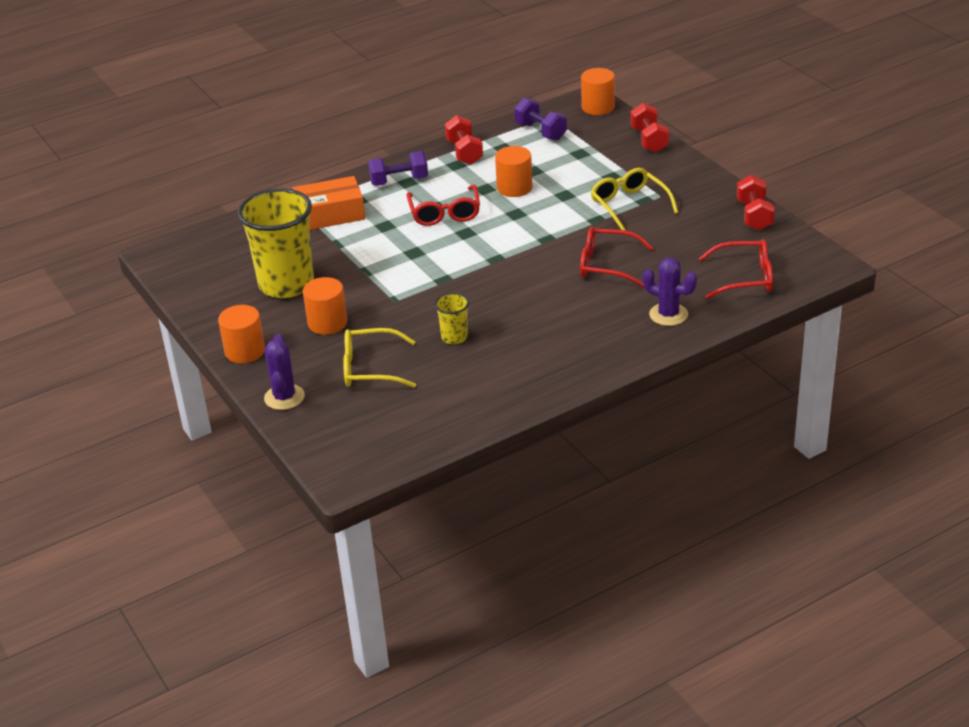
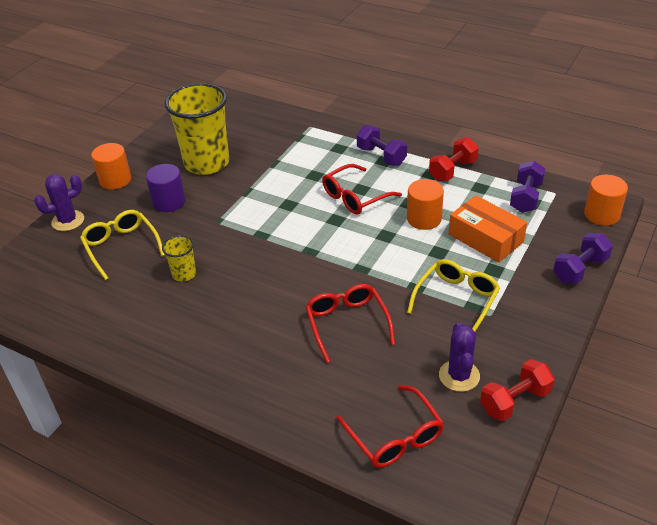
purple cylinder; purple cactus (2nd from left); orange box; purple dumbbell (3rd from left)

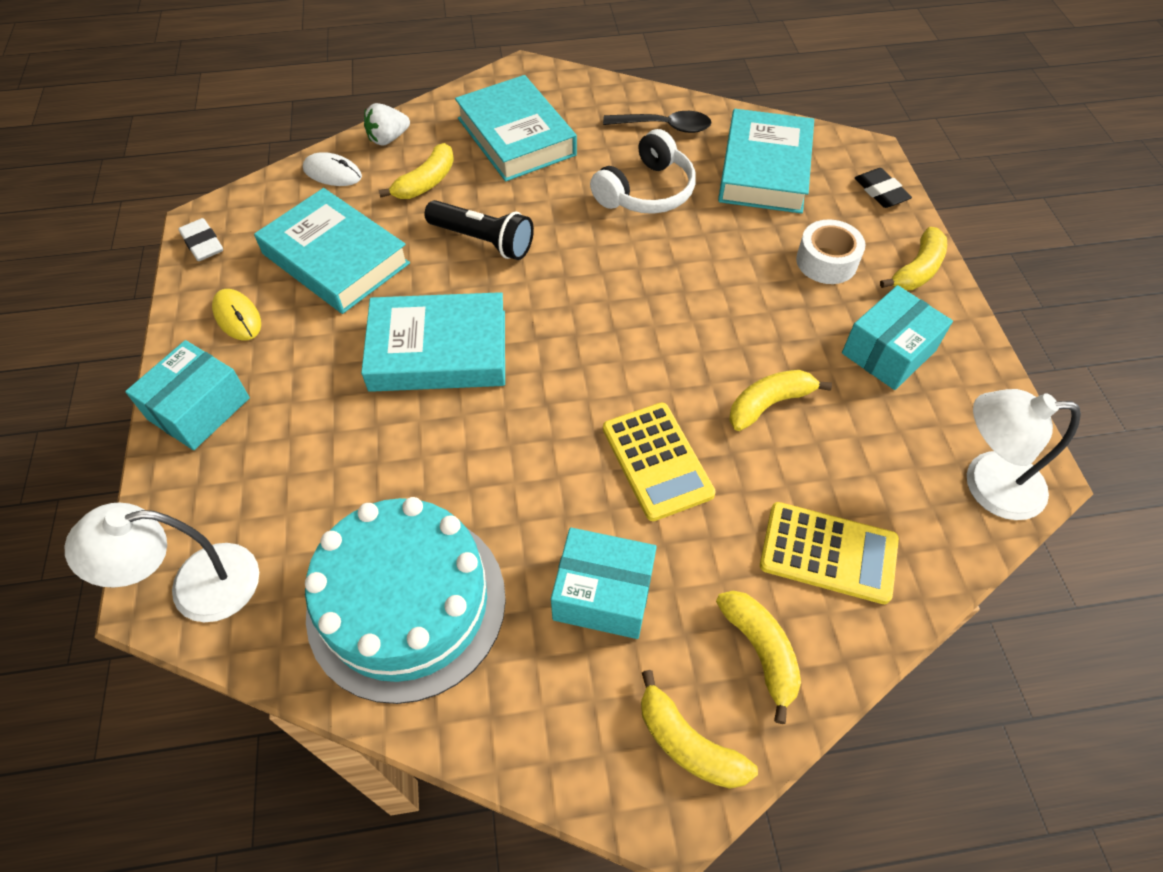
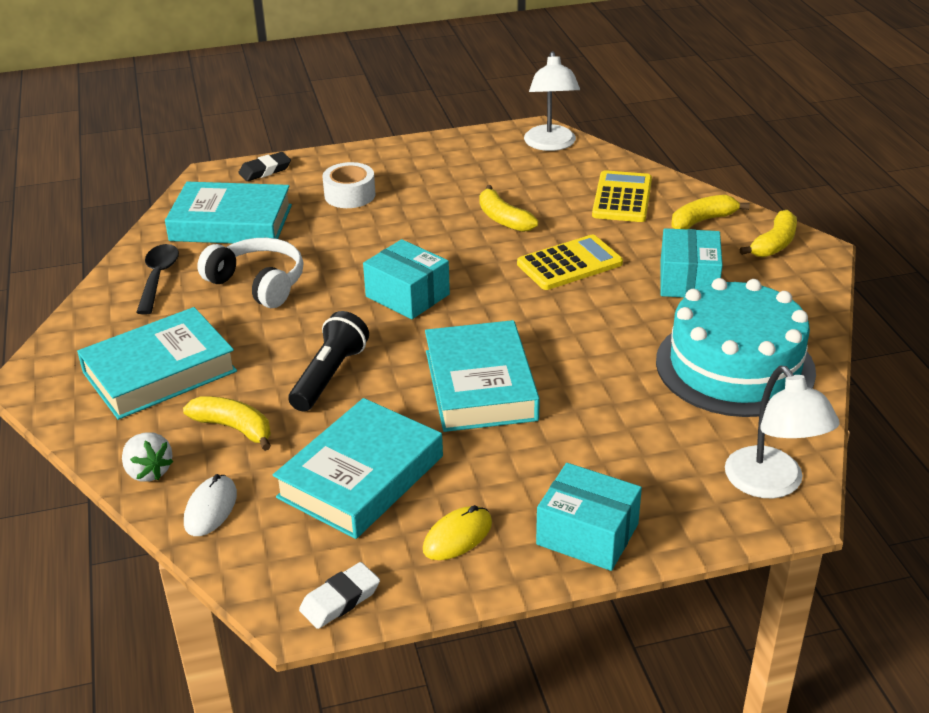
turquoise box (1st from left); yellow banana (5th from left in the first image)

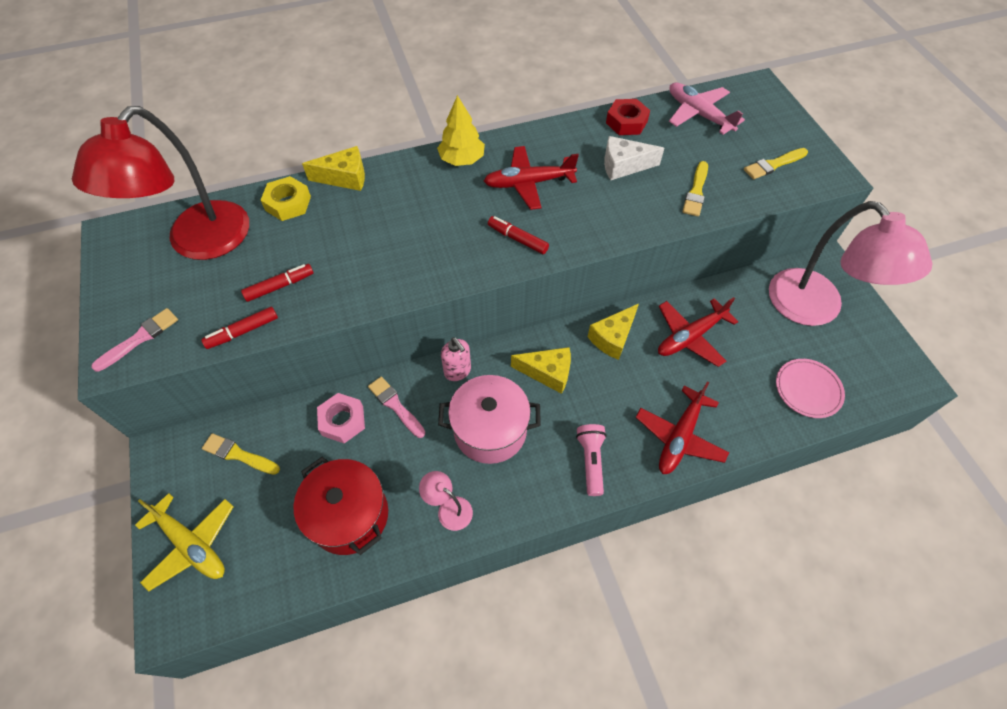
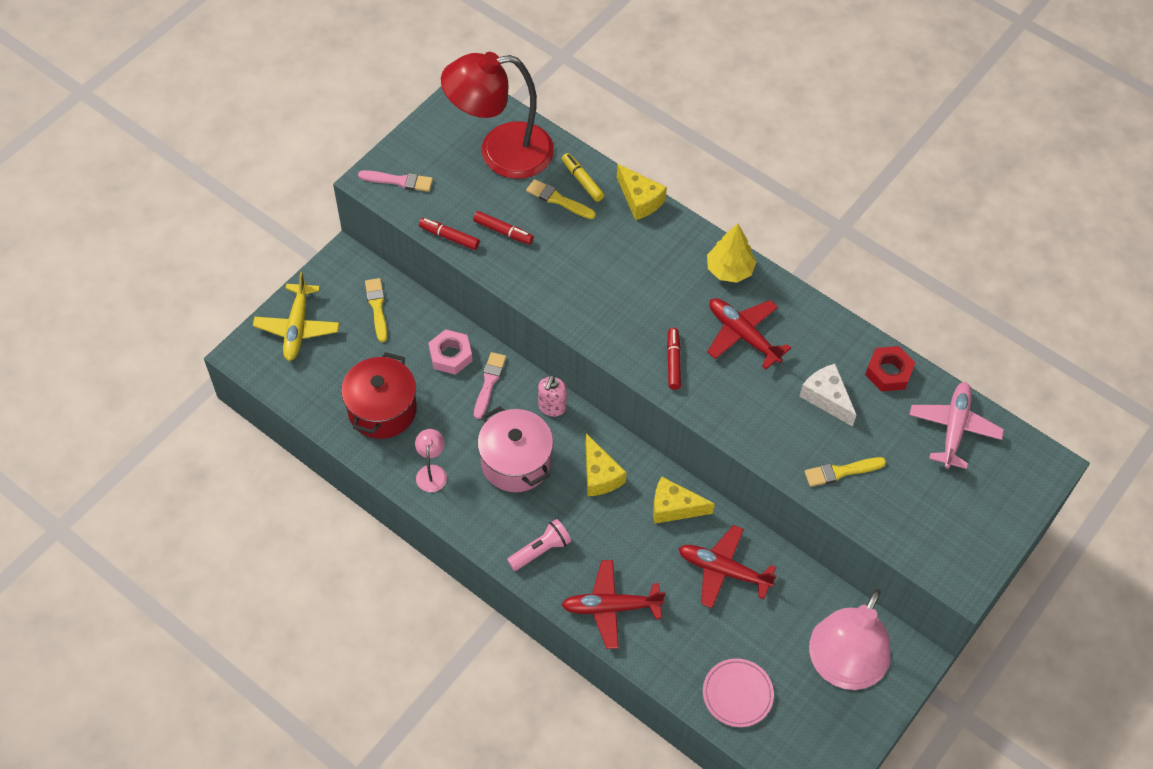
yellow brush (2nd from left); yellow marker

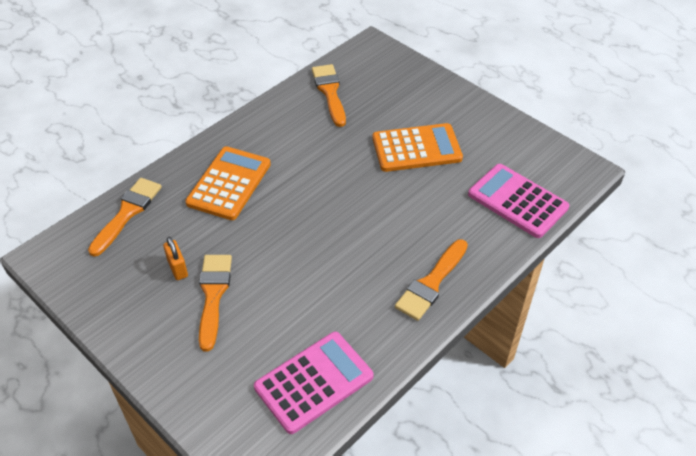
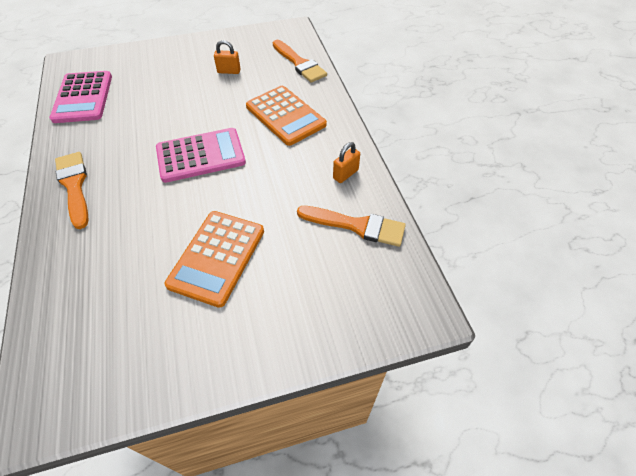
pink calculator (2nd from left); orange padlock (2nd from left); orange brush (2nd from left in the first image)

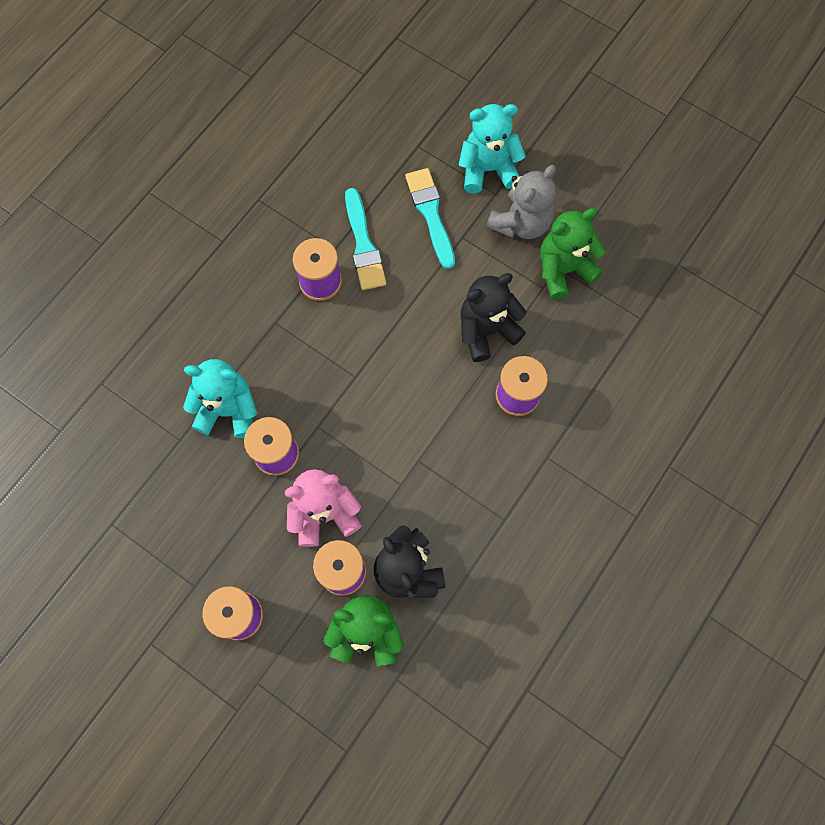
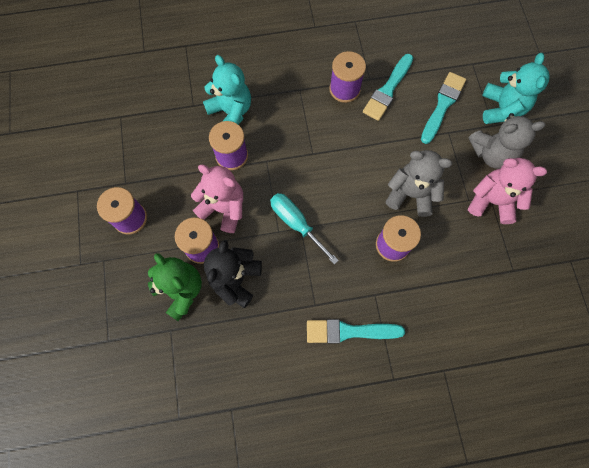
turquoise screwdriver; turquoise brush (1st from left); grey teddy bear (1st from left); pink teddy bear (2nd from left); turquoise teddy bear (2nd from left)

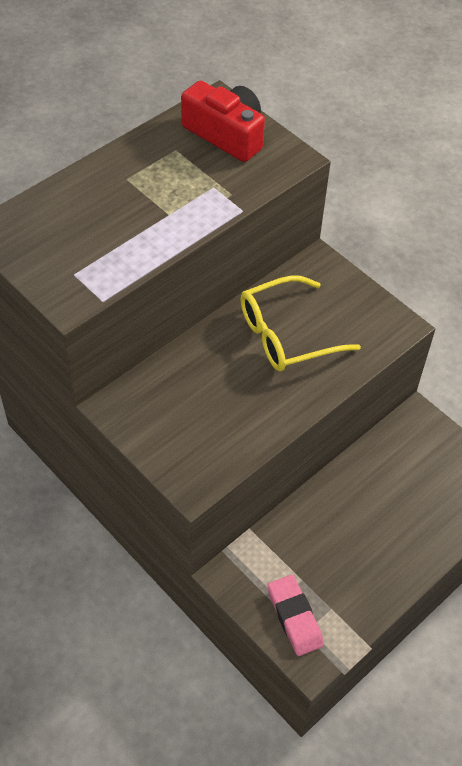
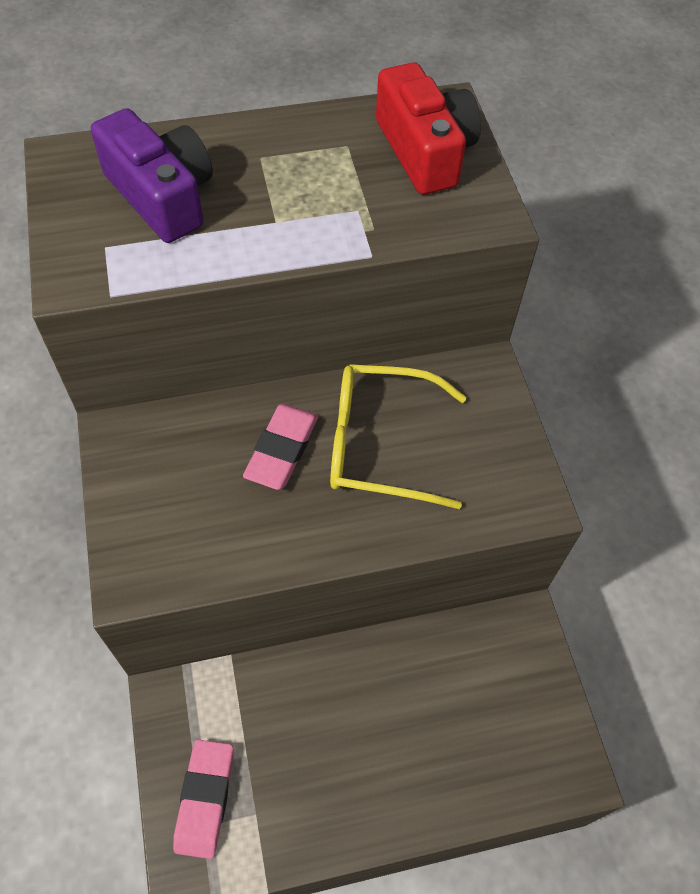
purple camera; pink eraser (2nd from left)

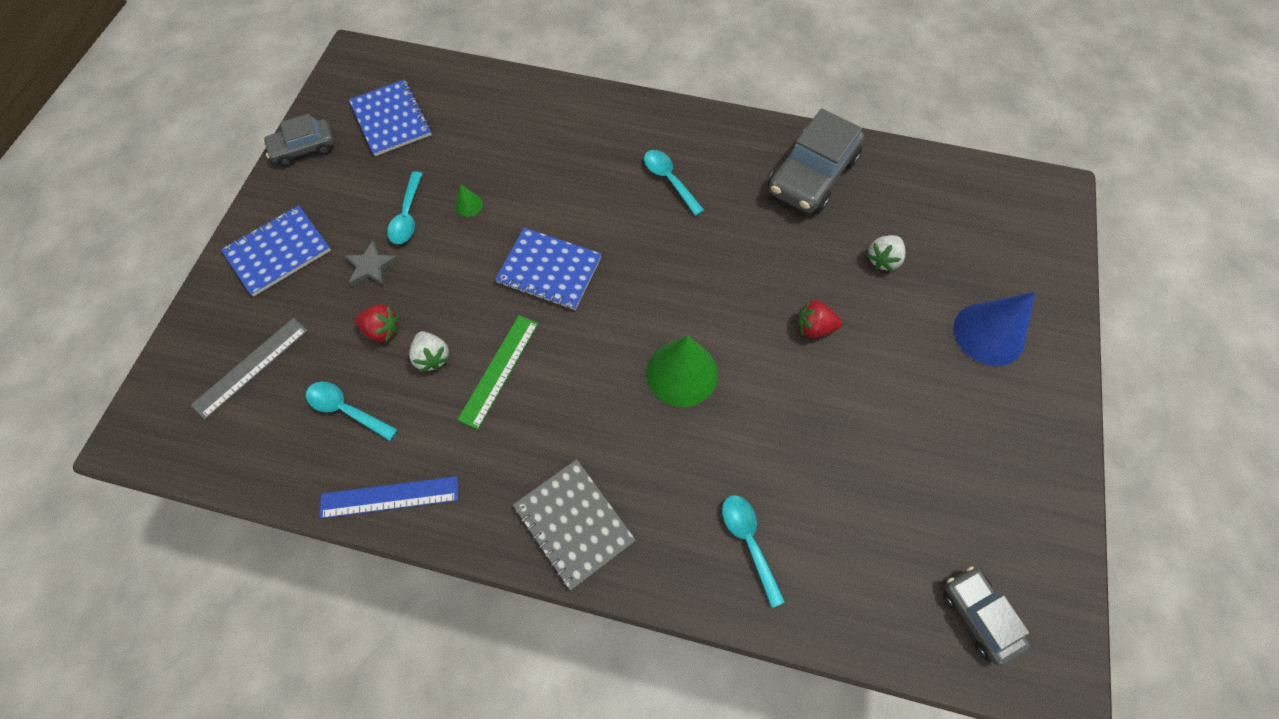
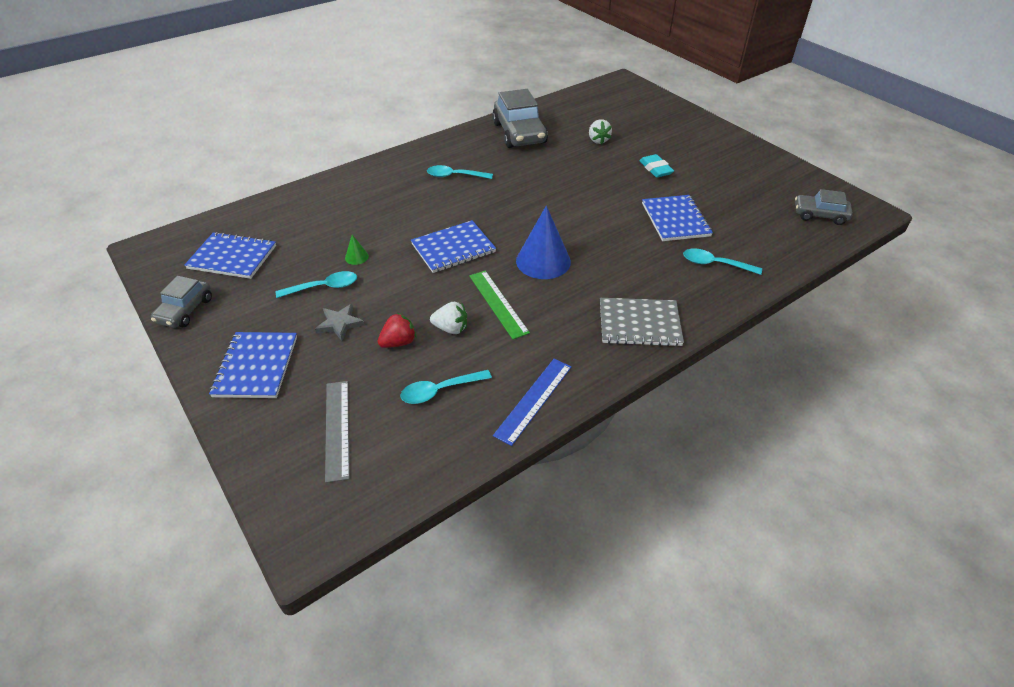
turquoise spoon (1st from left); blue cone; turquoise eraser; blue notebook (4th from left); green cone (2nd from left in the first image); red strawberry (2nd from left in the first image)

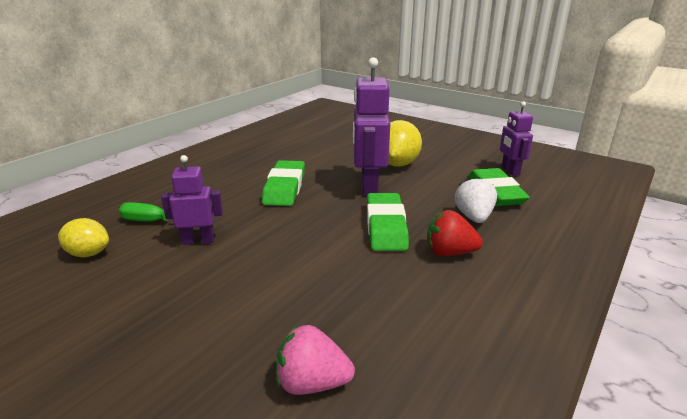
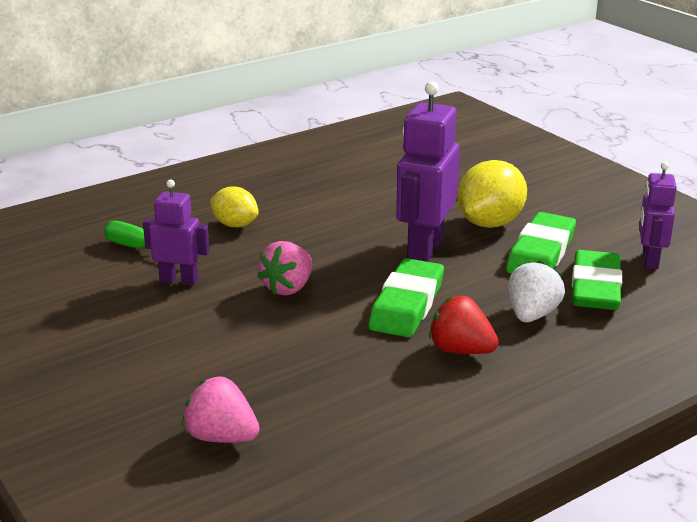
yellow lemon (1st from left); pink strawberry (2nd from left); green eraser (2nd from left)

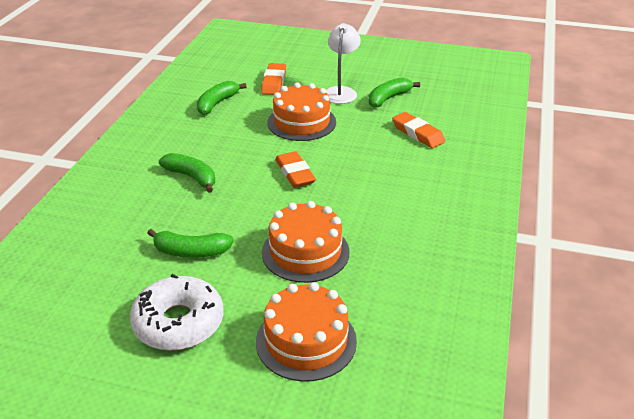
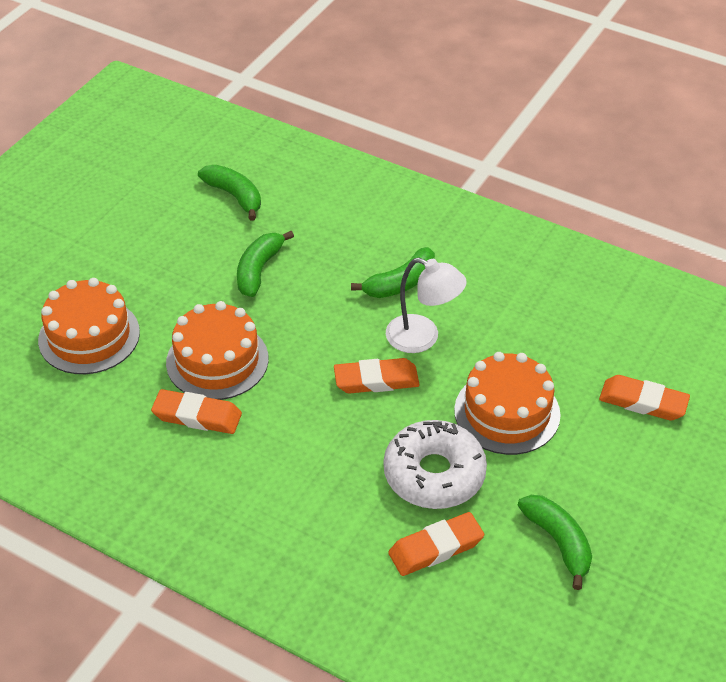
orange eraser (1st from left); green banana (1st from left); white donut; white lamp

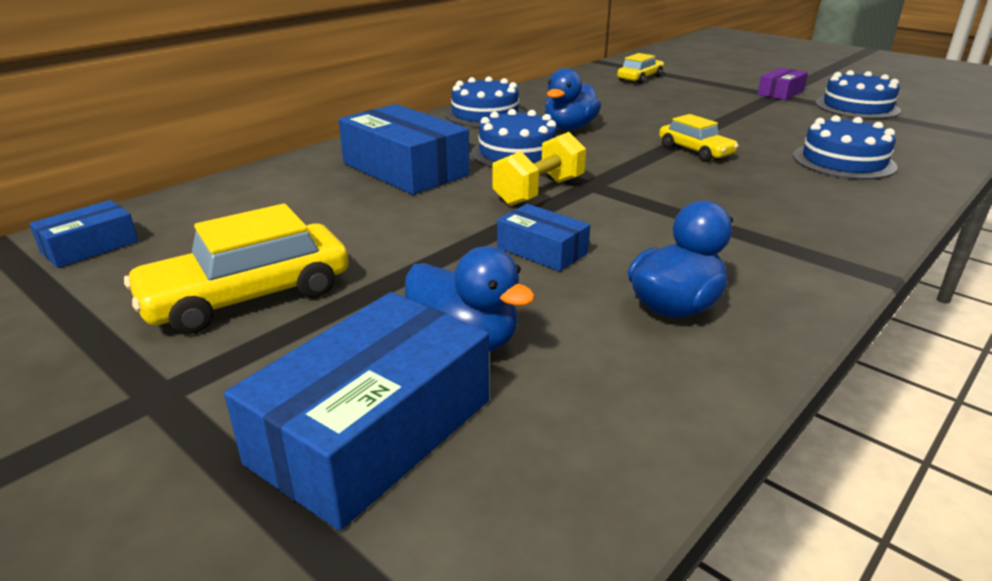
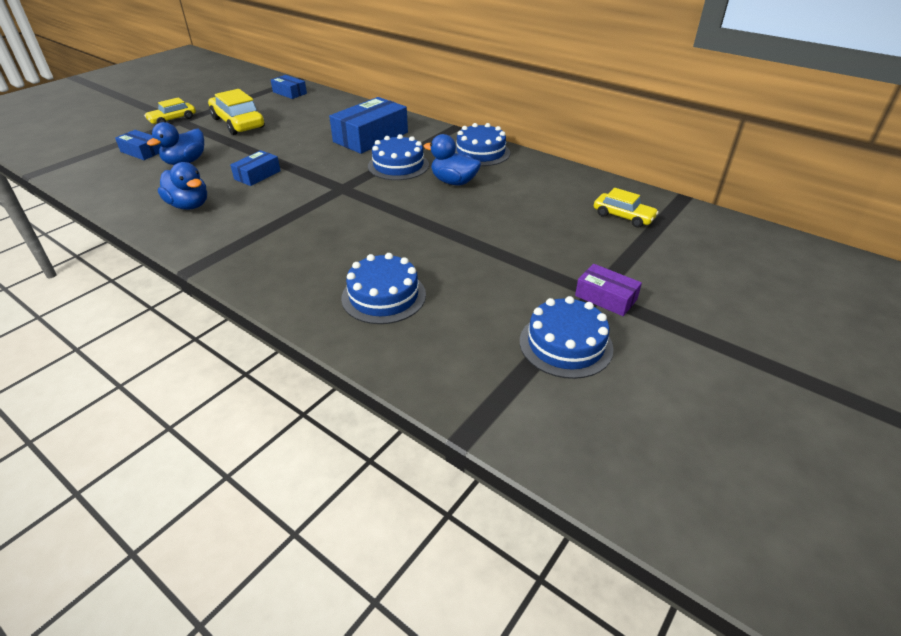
blue box (1st from left); yellow car (1st from left); yellow dumbbell

